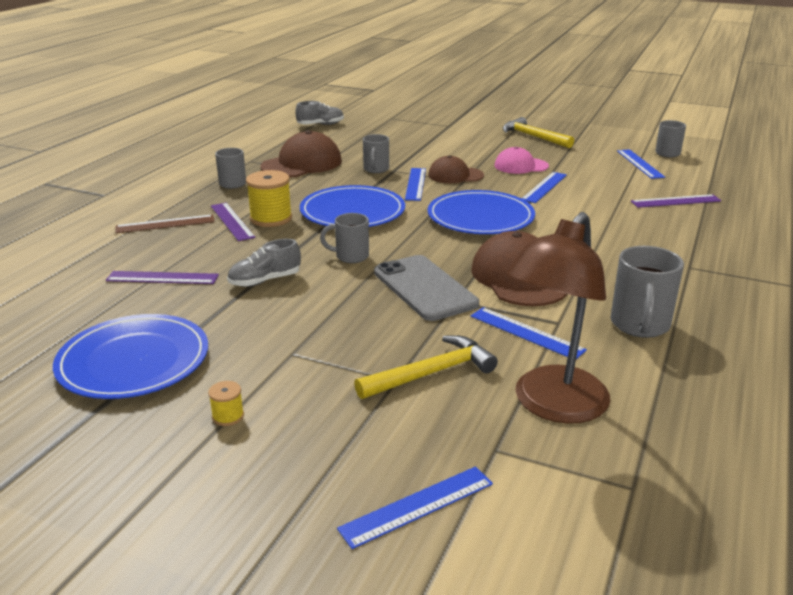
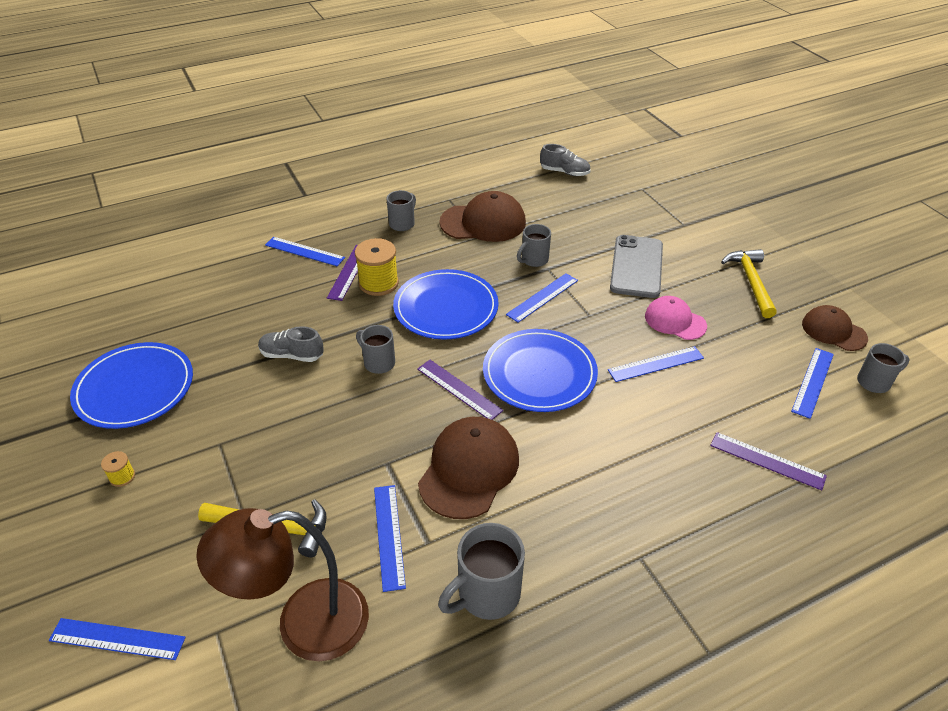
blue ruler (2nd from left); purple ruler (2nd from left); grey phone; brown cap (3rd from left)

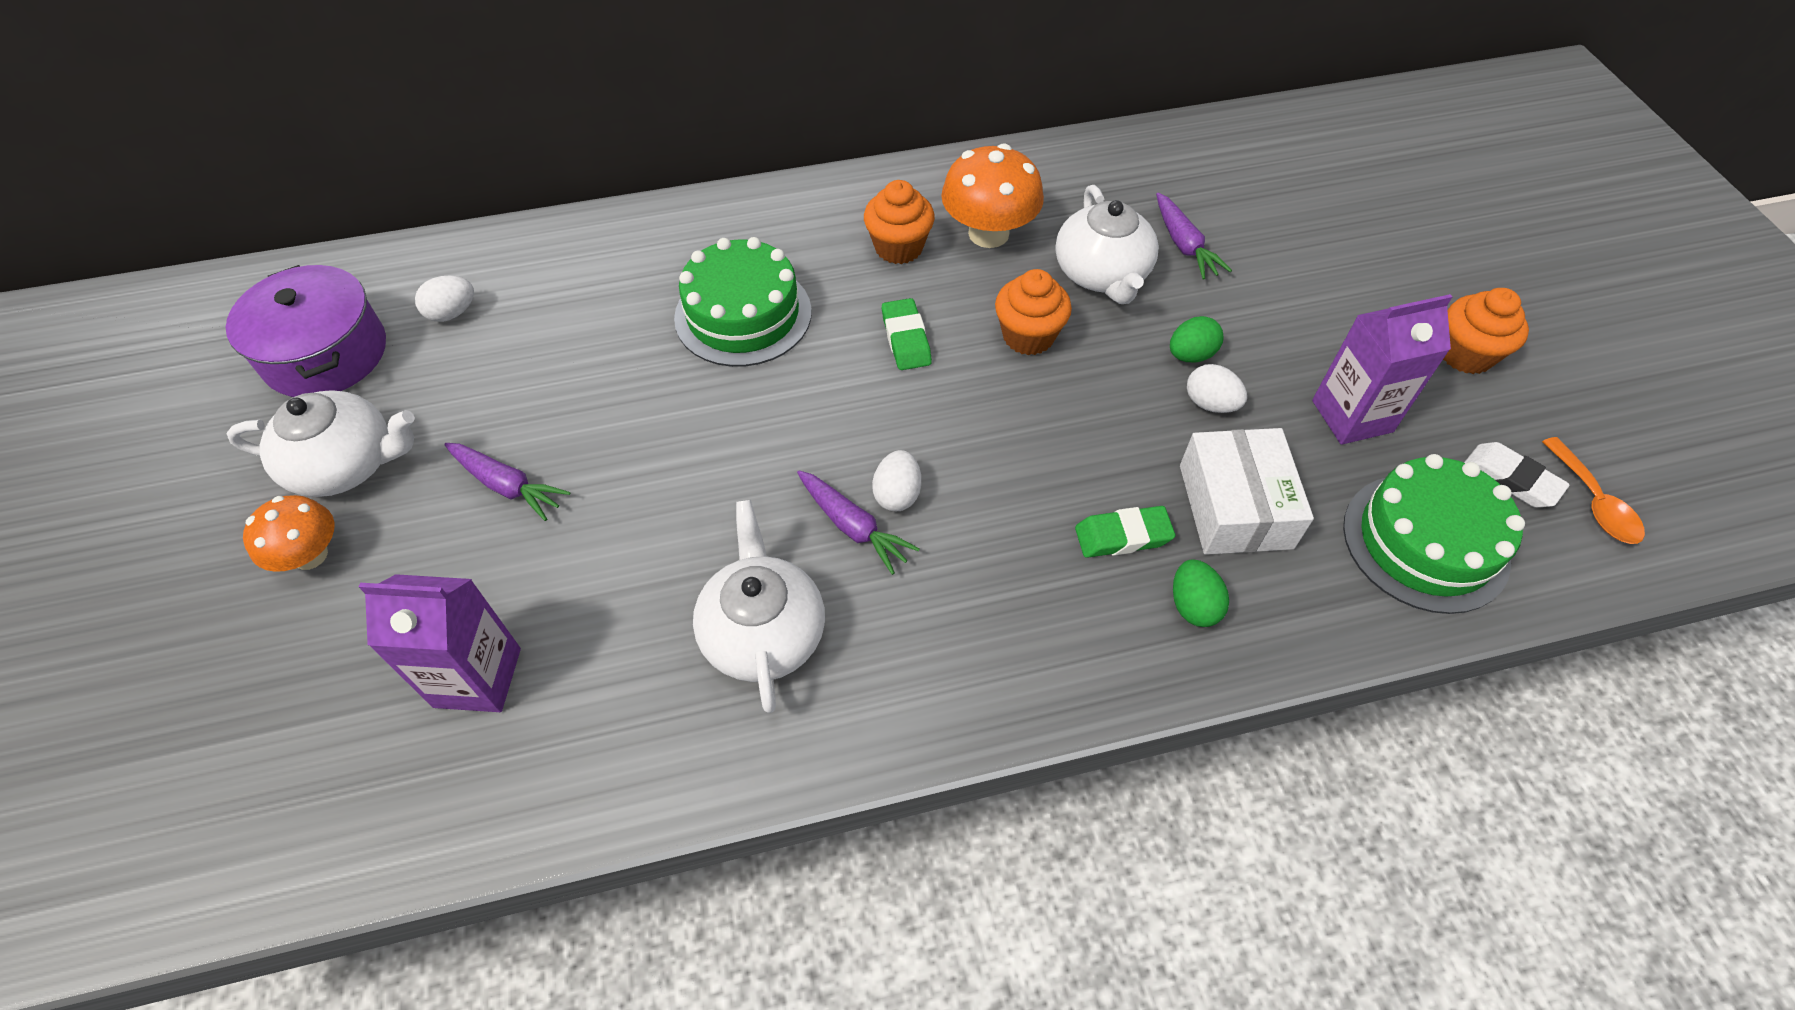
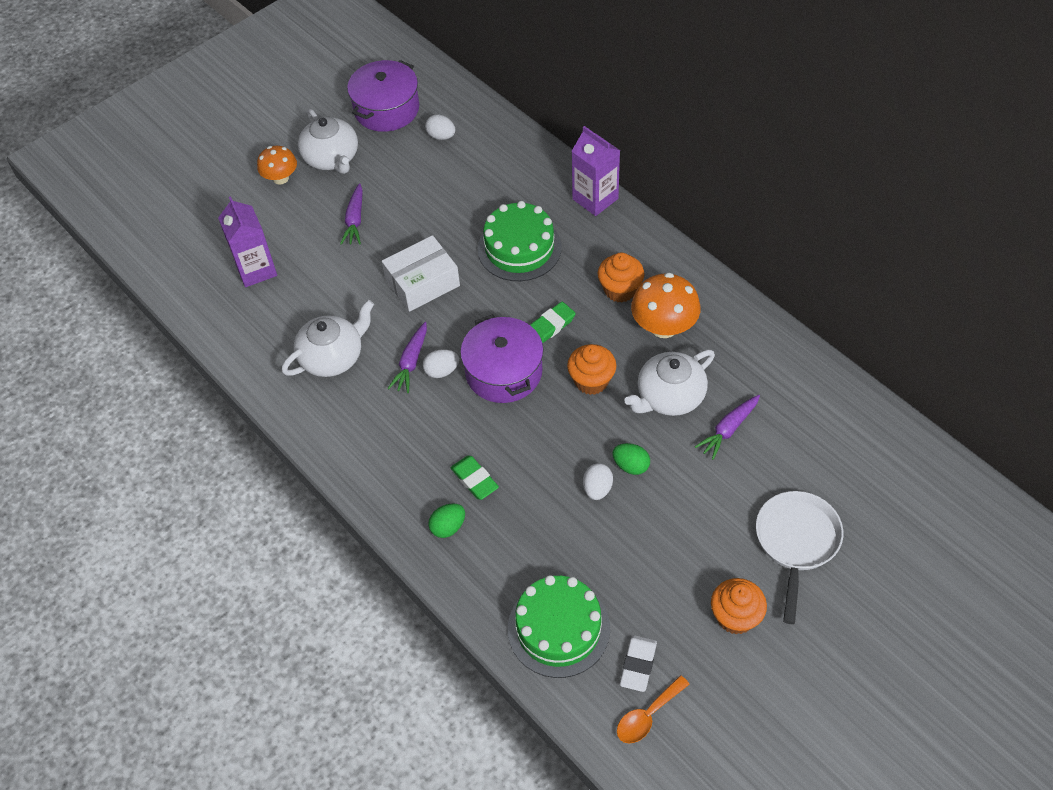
white box; purple pot (2nd from left); purple carton (2nd from left); white pan

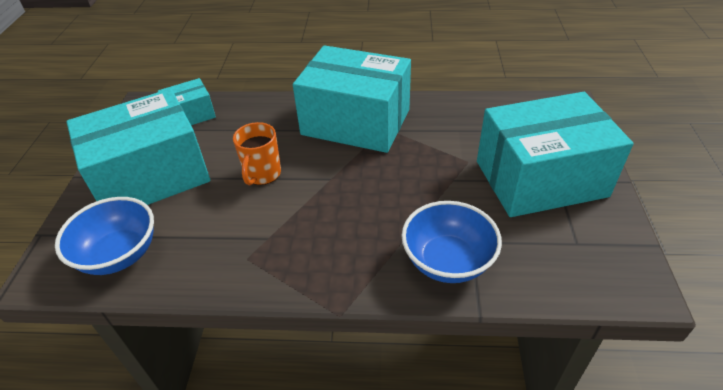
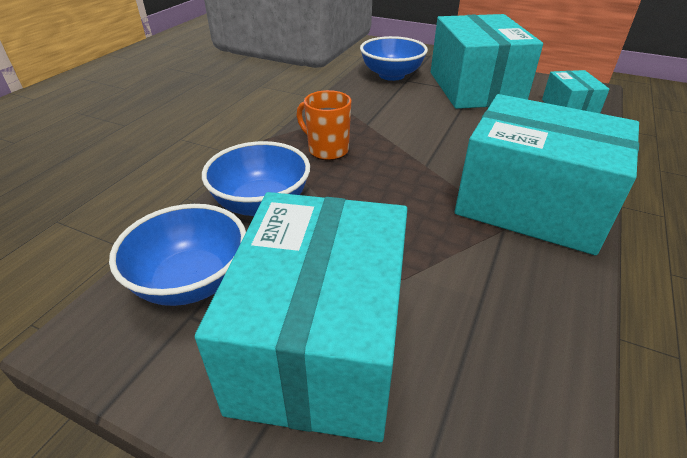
blue bowl (1st from left); orange mug; turquoise box (3rd from left)

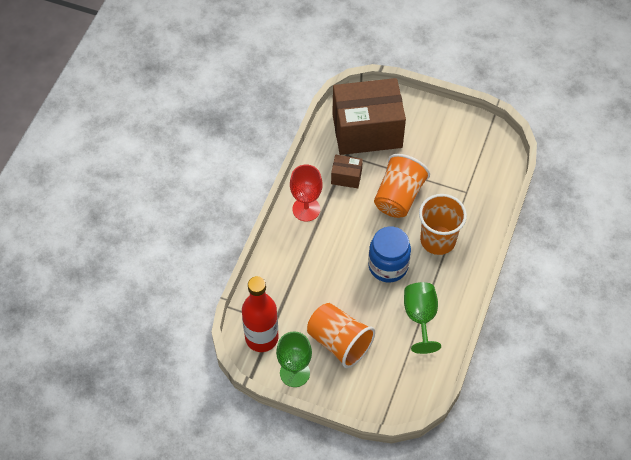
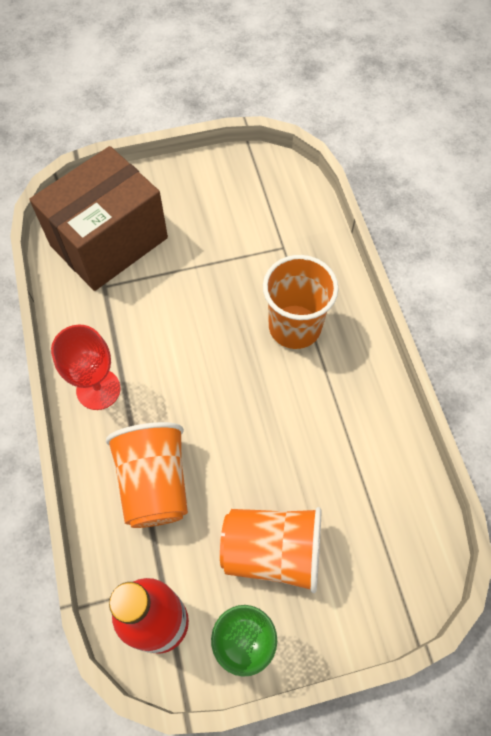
orange cup (1st from left); brown box (1st from left in the first image); blue jar; green goblet (2nd from left in the first image)

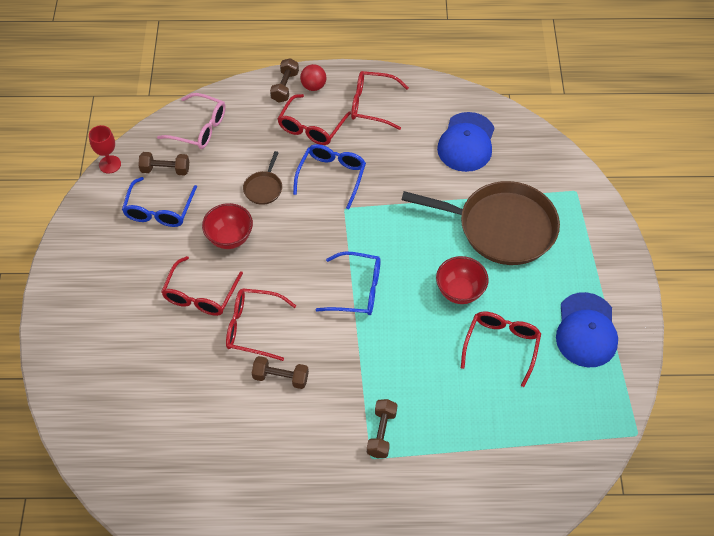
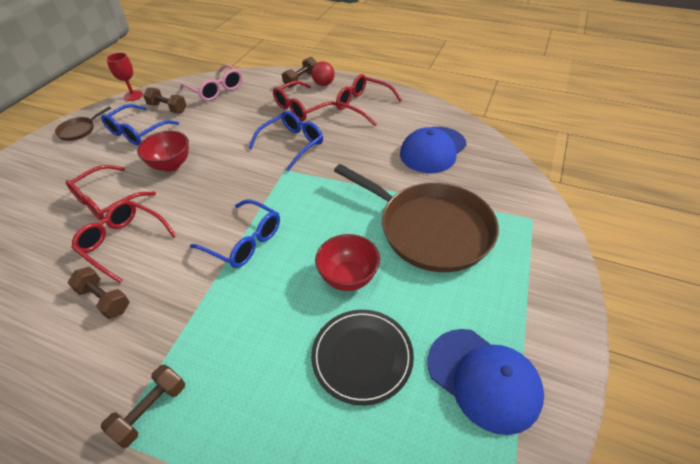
brown pan (1st from left); black plate; blue cap (2nd from left)

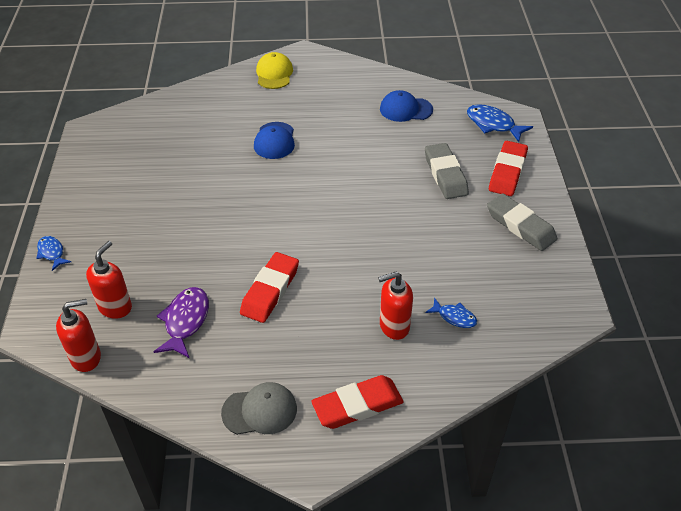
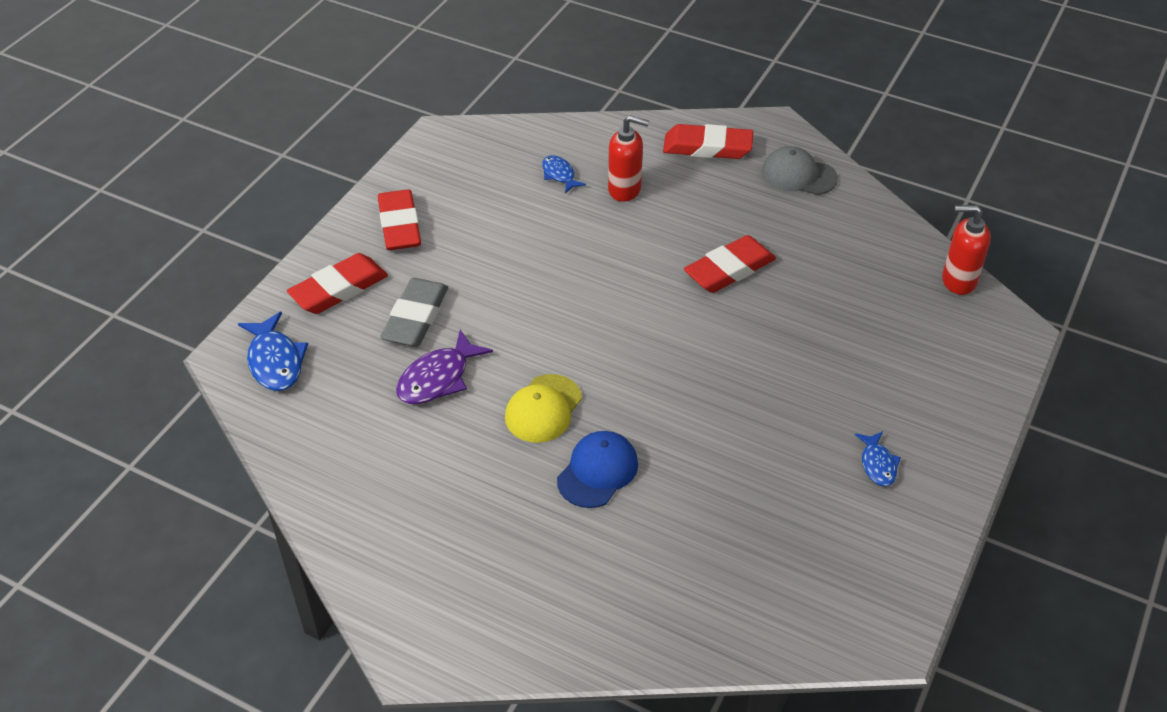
red eraser (2nd from left); purple fish; yellow cap; blue fish (3rd from left); red soap dispenser (2nd from left in the first image); blue cap (2nd from left in the first image)

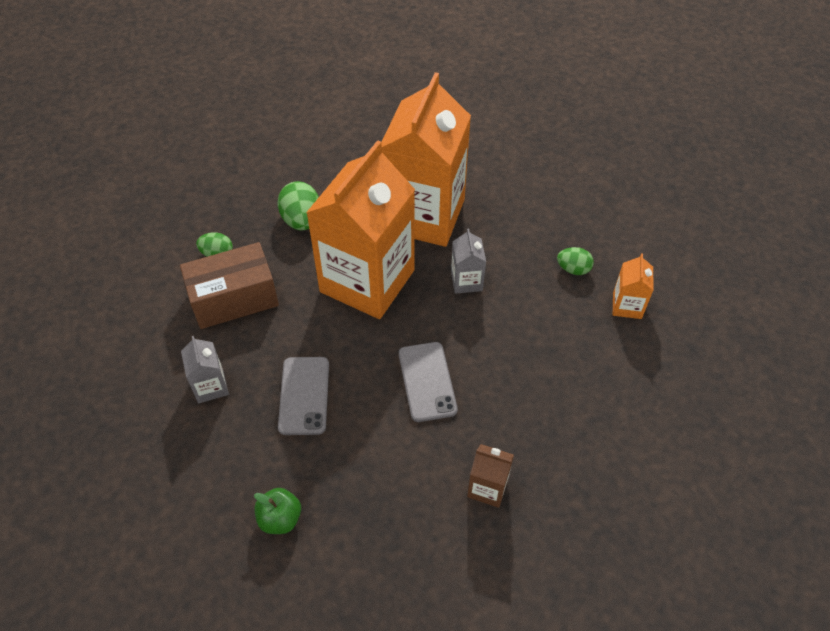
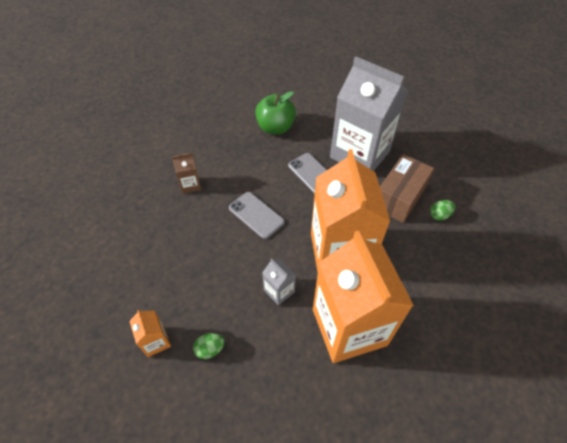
green apple; grey carton (2nd from left); green egg (2nd from left in the first image)

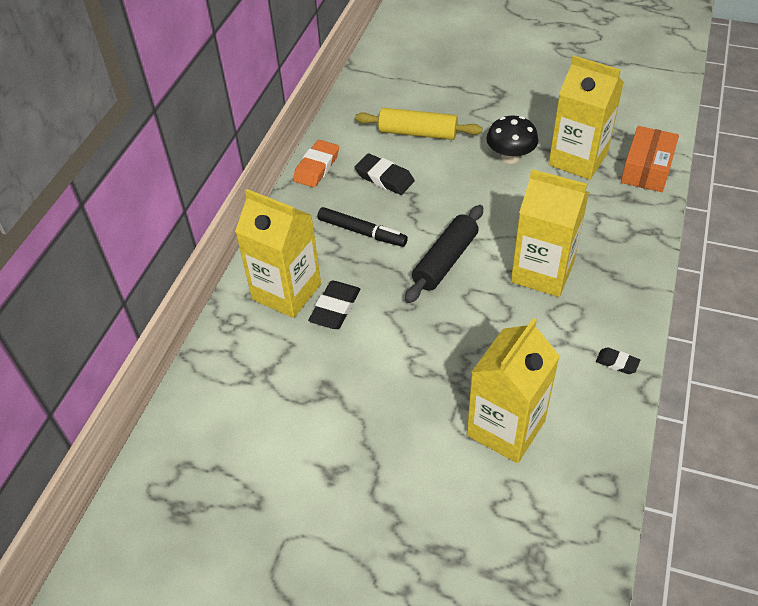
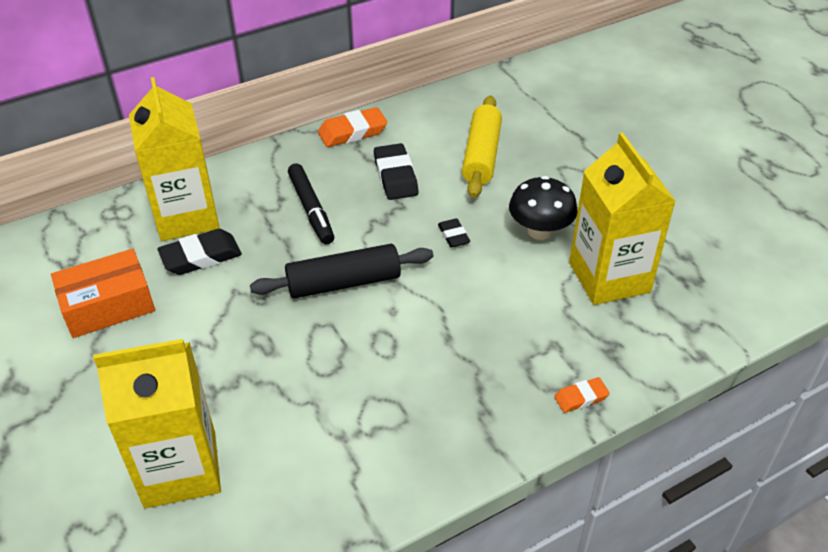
orange box; black eraser (3rd from left); yellow rolling pin; orange eraser (2nd from left); yellow carton (3rd from left in the first image)

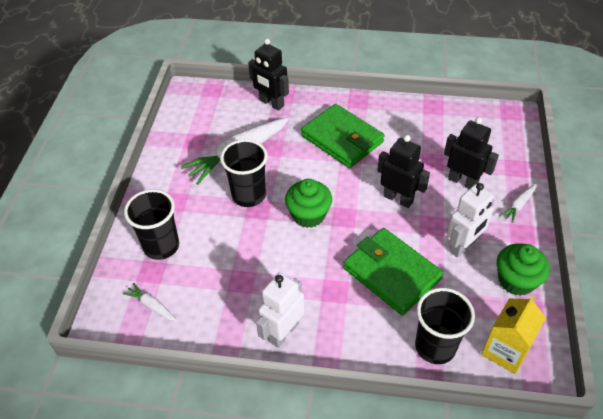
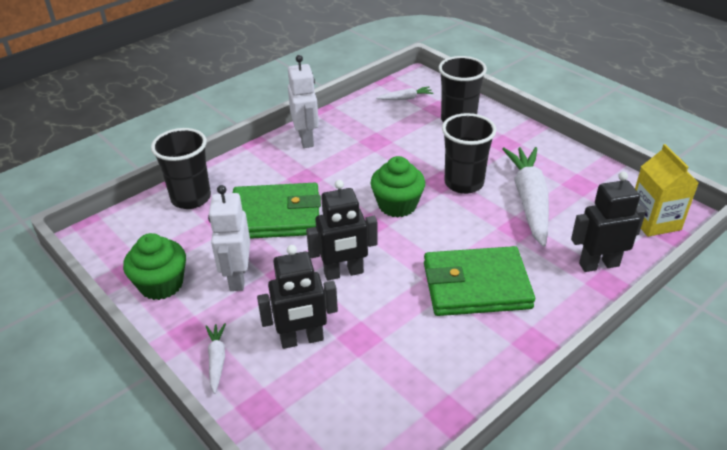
yellow carton

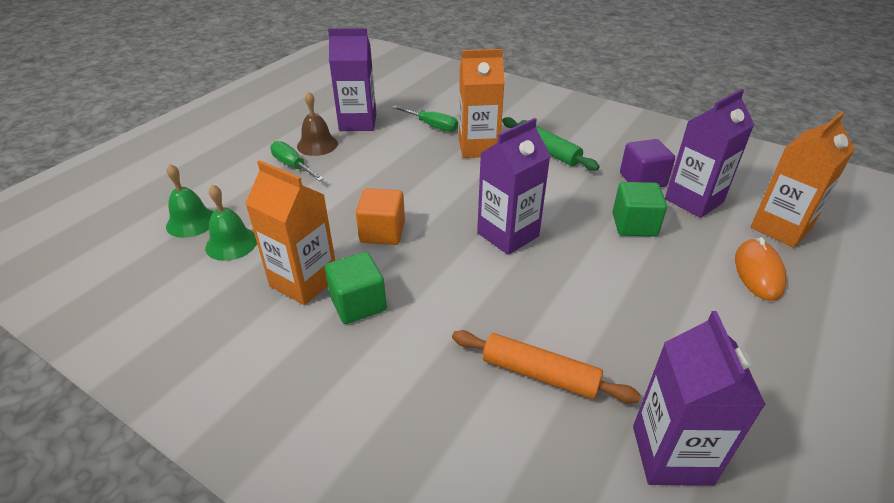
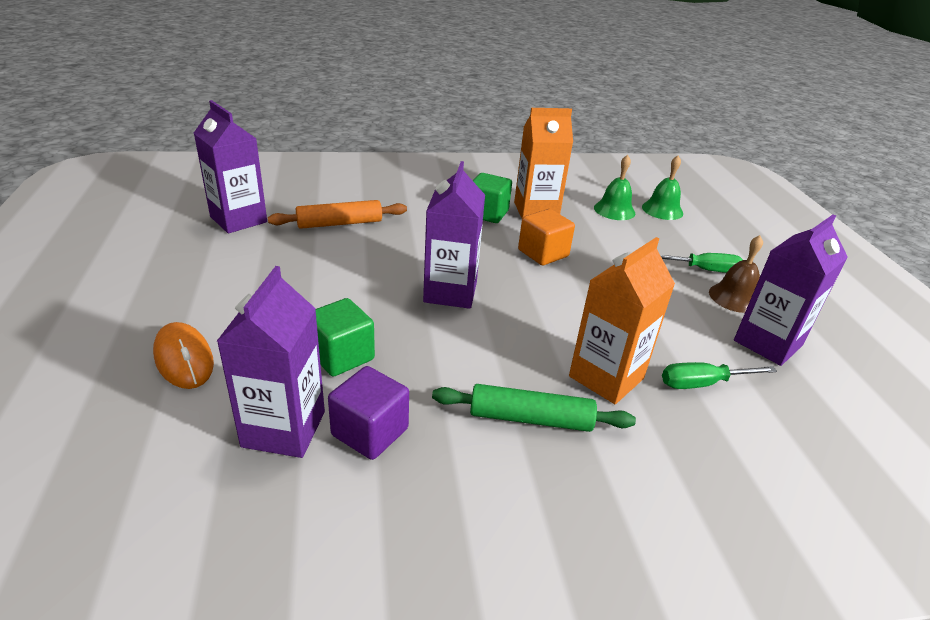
orange carton (3rd from left in the first image)

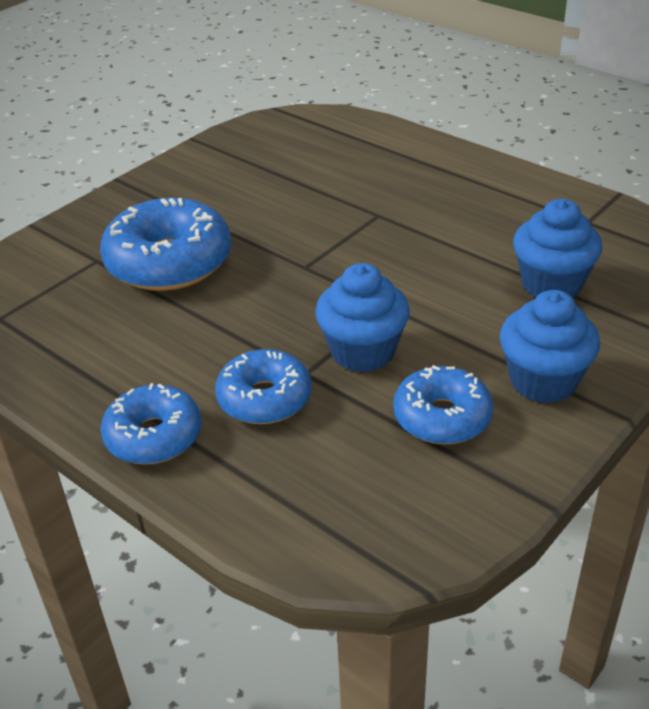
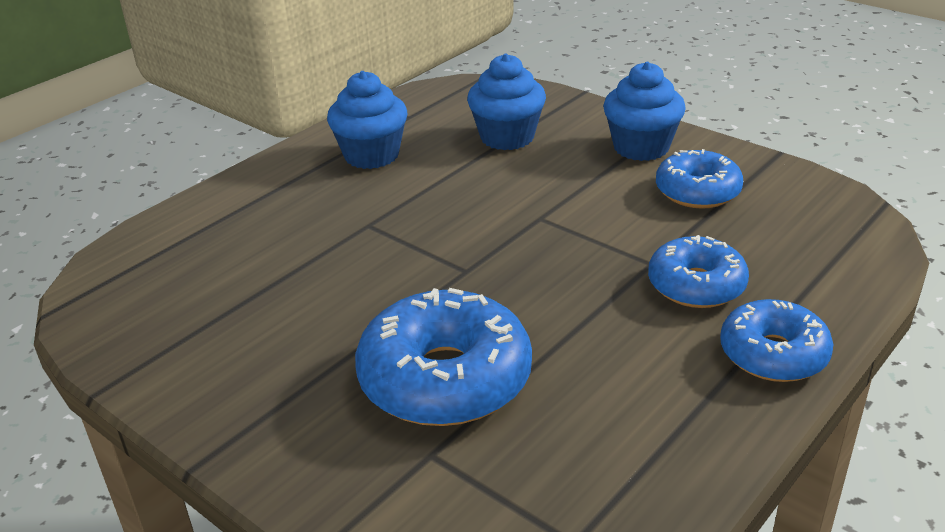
blue cupcake (1st from left)

